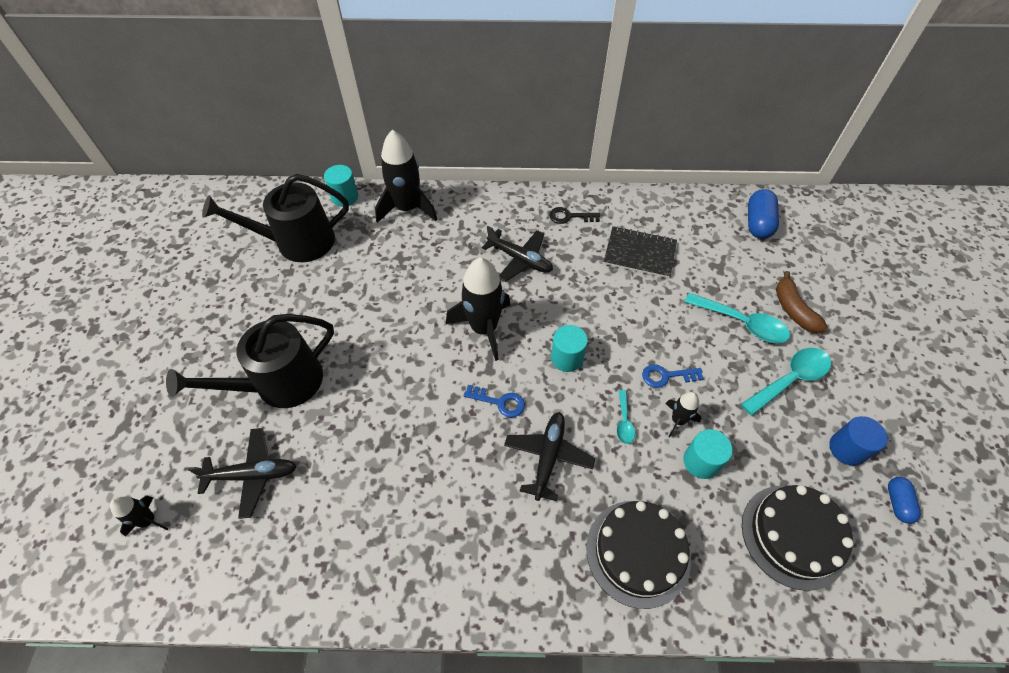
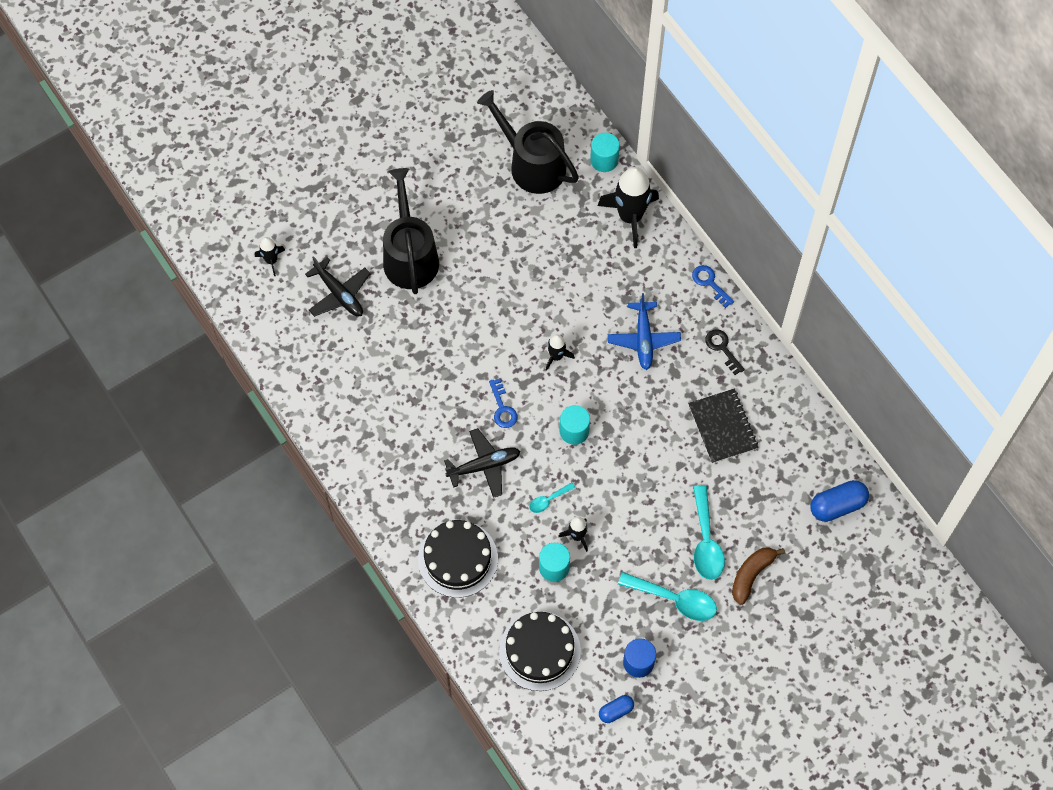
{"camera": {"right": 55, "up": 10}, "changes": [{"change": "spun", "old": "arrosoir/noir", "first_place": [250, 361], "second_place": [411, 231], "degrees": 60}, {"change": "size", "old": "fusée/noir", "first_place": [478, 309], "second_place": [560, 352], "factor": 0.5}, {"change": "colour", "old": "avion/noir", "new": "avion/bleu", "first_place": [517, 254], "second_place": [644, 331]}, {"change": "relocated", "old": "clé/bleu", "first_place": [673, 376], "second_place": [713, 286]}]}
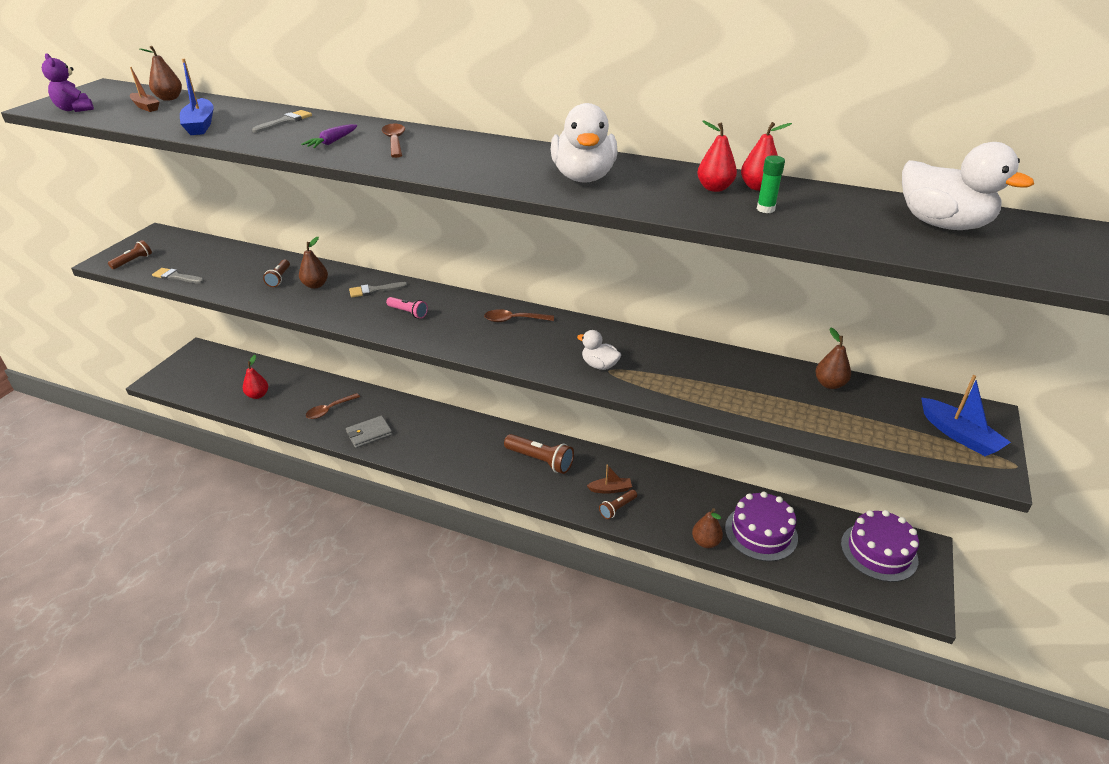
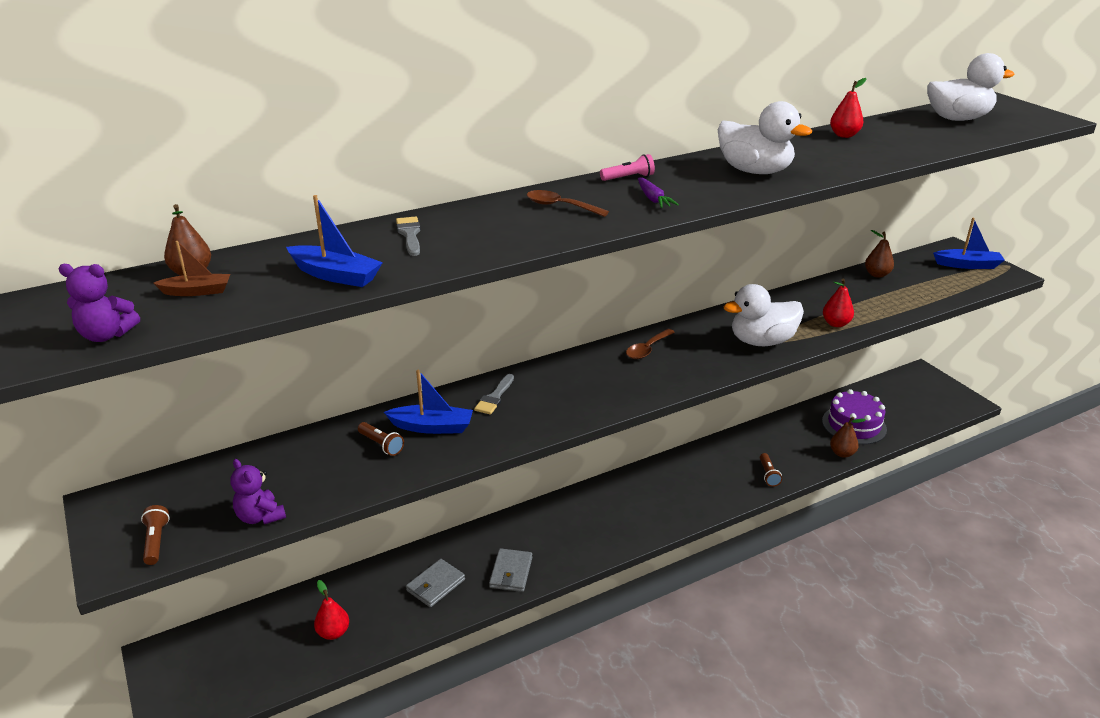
{"camera": {"right": -50, "up": -5}, "changes": [{"change": "exchanged", "old": "pinceau/gris", "new": "ours en peluche/violet", "first_place": [178, 276], "second_place": [258, 491]}, {"change": "exchanged", "old": "poire/marron", "new": "bateau/bleu", "first_place": [313, 263], "second_place": [428, 402]}, {"change": "exchanged", "old": "cuillère/marron", "new": "portefeuille/gris", "first_place": [333, 406], "second_place": [435, 583]}, {"change": "relocated", "old": "lampe de poche/rose", "first_place": [407, 308], "second_place": [627, 167]}, {"change": "relocated", "old": "carotte/violet", "first_place": [329, 136], "second_place": [658, 193]}, {"change": "size", "old": "canard/blanc", "first_place": [599, 350], "second_place": [763, 315], "factor": 1.83}, {"change": "relocated", "old": "poire/rouge", "first_place": [717, 156], "second_place": [838, 303]}, {"change": "missing", "old": "lampe de poche/marron", "first_place": [539, 454]}, {"change": "missing", "old": "bateau/marron", "first_place": [609, 479]}, {"change": "missing", "old": "bâton de colle/vert", "first_place": [771, 184]}, {"change": "missing", "old": "gâteau/violet", "first_place": [880, 546]}]}
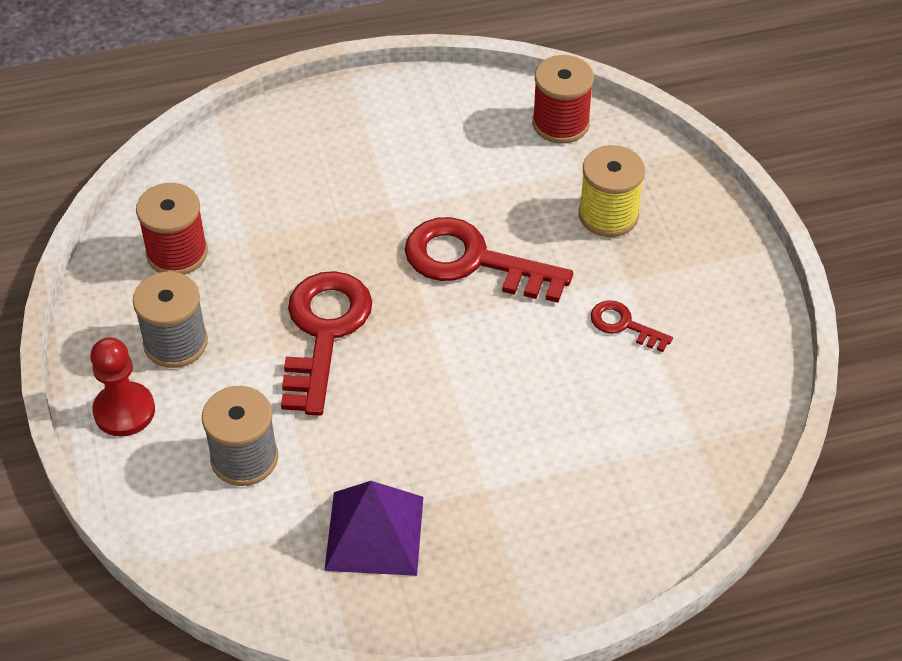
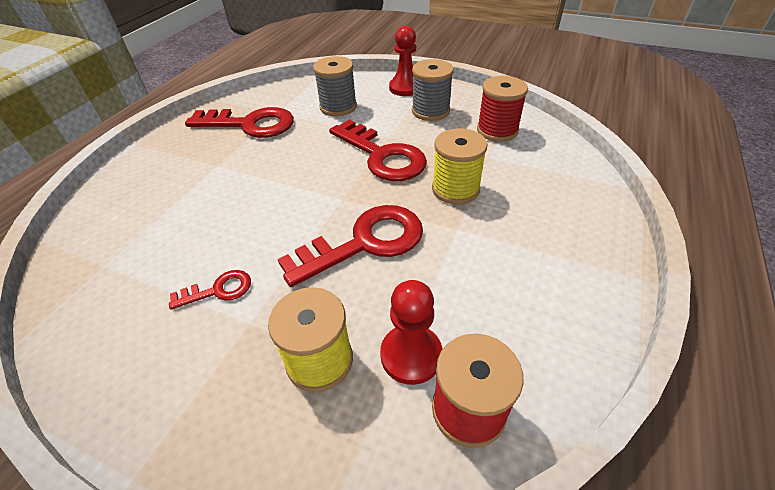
{"camera": {"right": 130, "up": -5}, "changes": [{"change": "exchanged", "old": "pyramide/violet", "new": "clé/rouge", "first_place": [373, 528], "second_place": [239, 122]}, {"change": "appeared", "new": "pion/rouge", "second_place": [411, 332]}, {"change": "appeared", "new": "bobine/jaune", "second_place": [459, 166]}]}
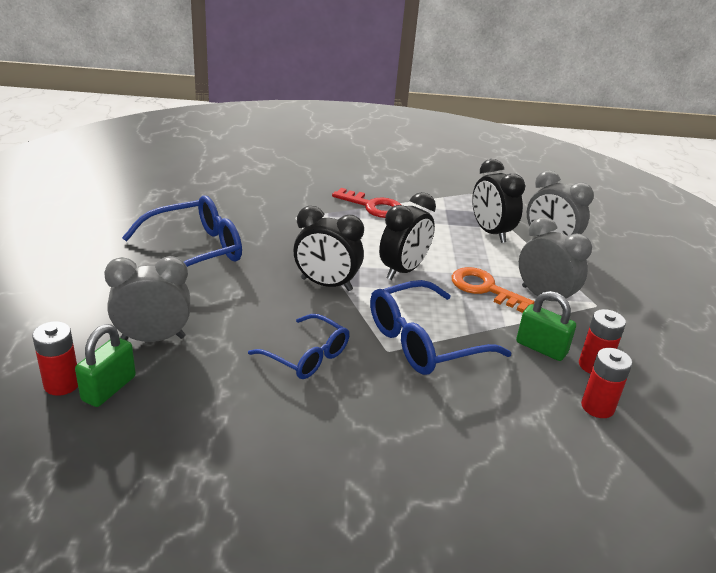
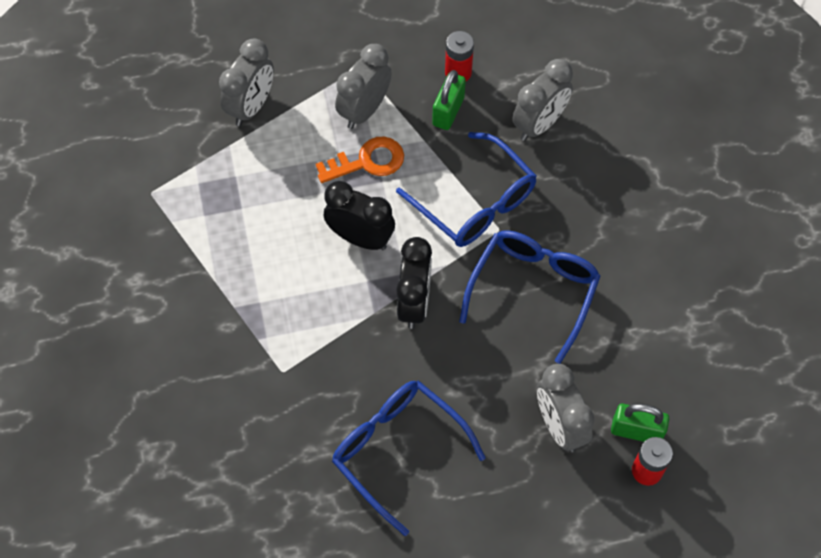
{"camera": {"right": -100, "up": 30}, "changes": [{"change": "spun", "old": "clé/orange", "first_place": [493, 290], "second_place": [360, 160], "degrees": -135}, {"change": "size", "old": "lunettes/bleu", "first_place": [298, 346], "second_place": [530, 297], "factor": 1.53}, {"change": "appeared", "new": "réveil/gris", "second_place": [542, 100]}, {"change": "missing", "old": "clé/rouge", "first_place": [366, 203]}, {"change": "missing", "old": "réveil/noir", "first_place": [498, 201]}, {"change": "missing", "old": "pile/rouge", "first_place": [606, 383]}]}
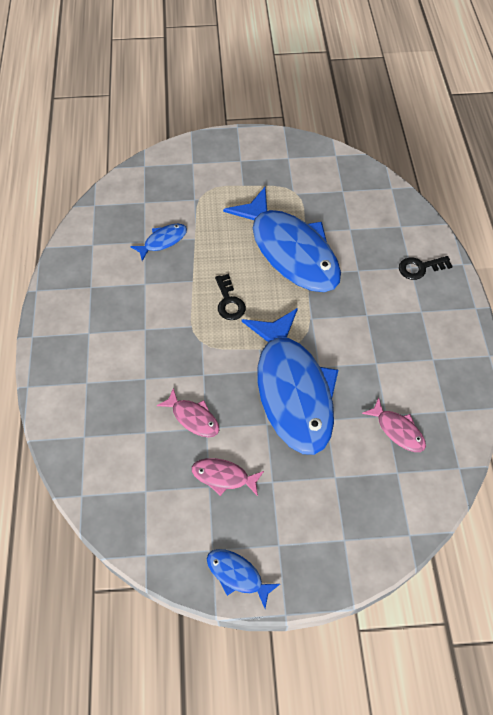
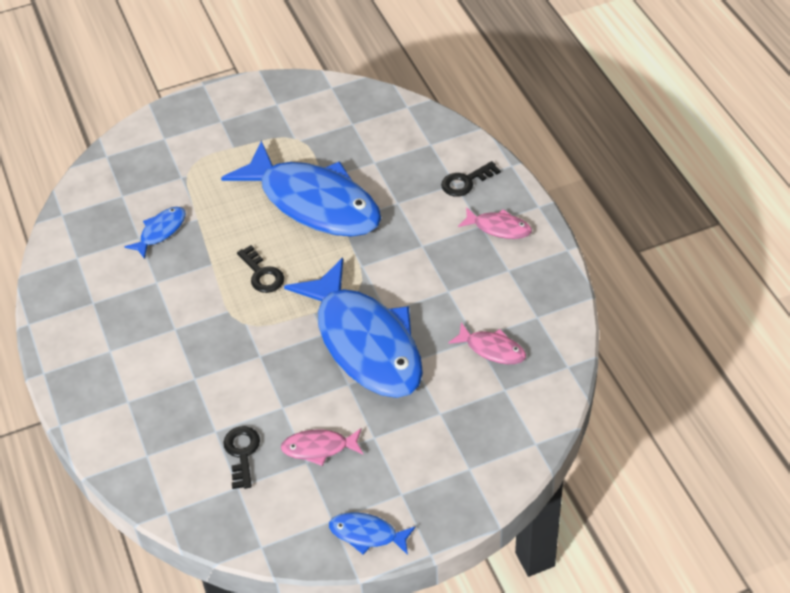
{"camera": {"right": -15, "up": -10}, "changes": [{"change": "appeared", "new": "clé/noir", "second_place": [241, 457]}, {"change": "relocated", "old": "poisson/rose", "first_place": [188, 412], "second_place": [495, 223]}]}
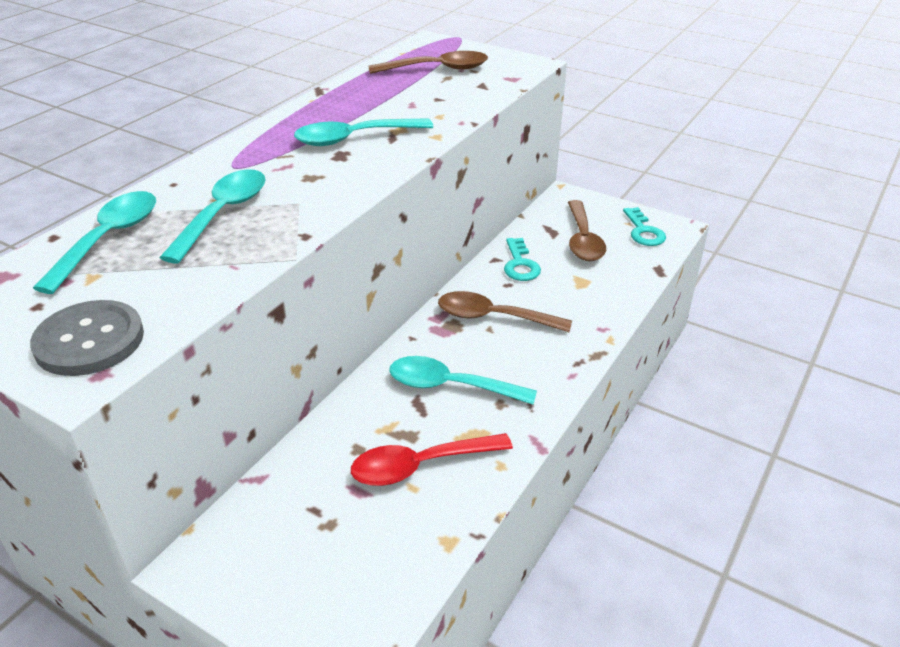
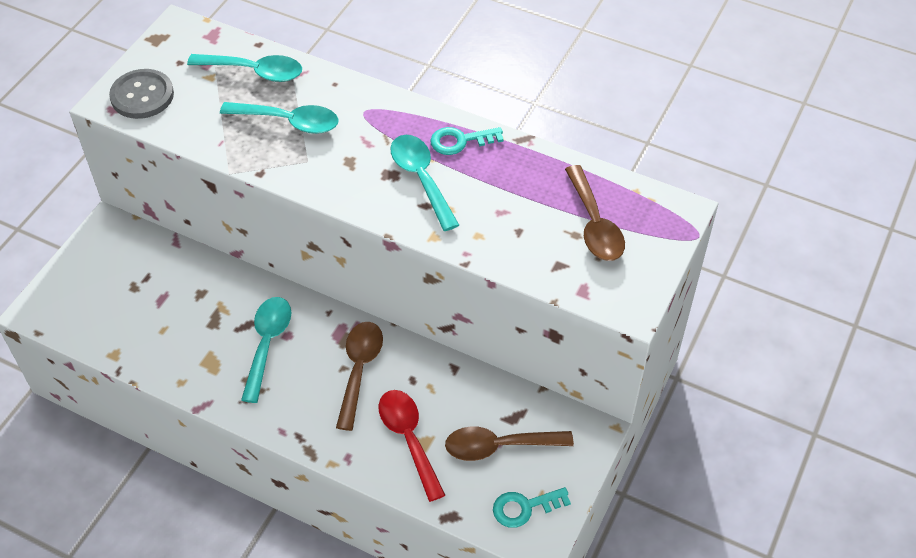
{"camera": {"right": 85, "up": 15}, "changes": [{"change": "relocated", "old": "cuillère/rouge", "first_place": [432, 459], "second_place": [412, 446]}, {"change": "relocated", "old": "clé/turquoise", "first_place": [522, 259], "second_place": [467, 141]}]}
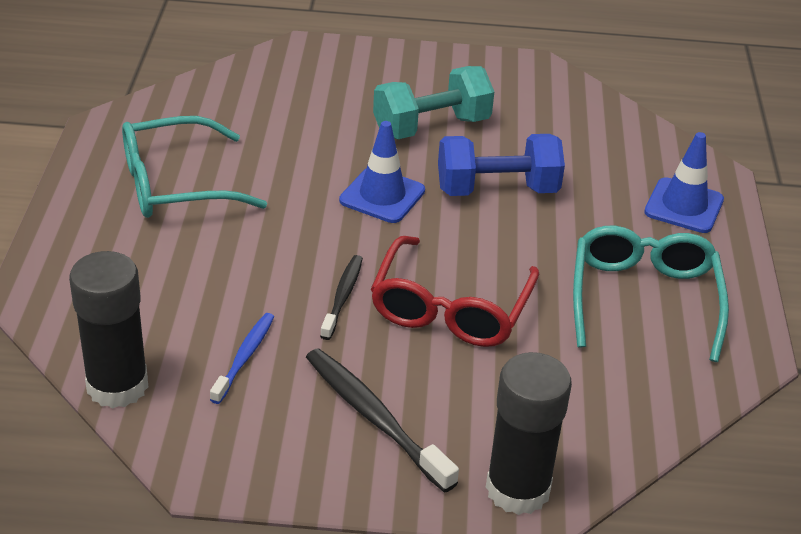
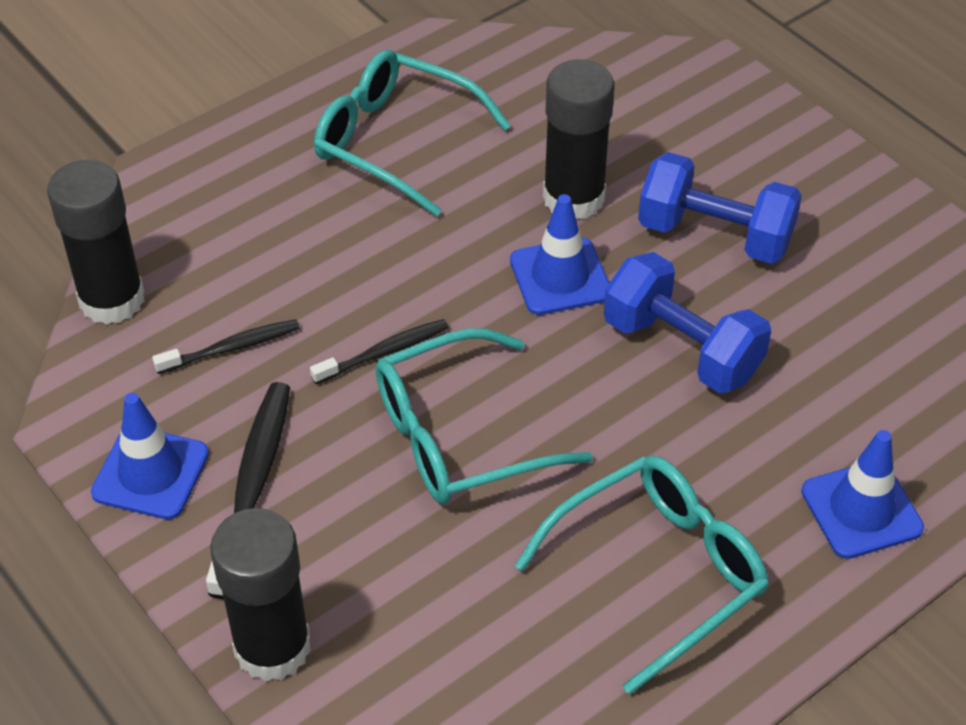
{"camera": {"right": 50, "up": 10}, "changes": [{"change": "appeared", "new": "cône de chantier/bleu", "second_place": [150, 456]}, {"change": "colour", "old": "brosse à dents/bleu", "new": "brosse à dents/noir", "first_place": [242, 358], "second_place": [226, 346]}, {"change": "colour", "old": "lunettes/rouge", "new": "lunettes/turquoise", "first_place": [455, 291], "second_place": [484, 416]}, {"change": "appeared", "new": "bâton de colle/noir", "second_place": [578, 139]}, {"change": "colour", "old": "haltère/turquoise", "new": "haltère/bleu", "first_place": [433, 102], "second_place": [720, 208]}]}
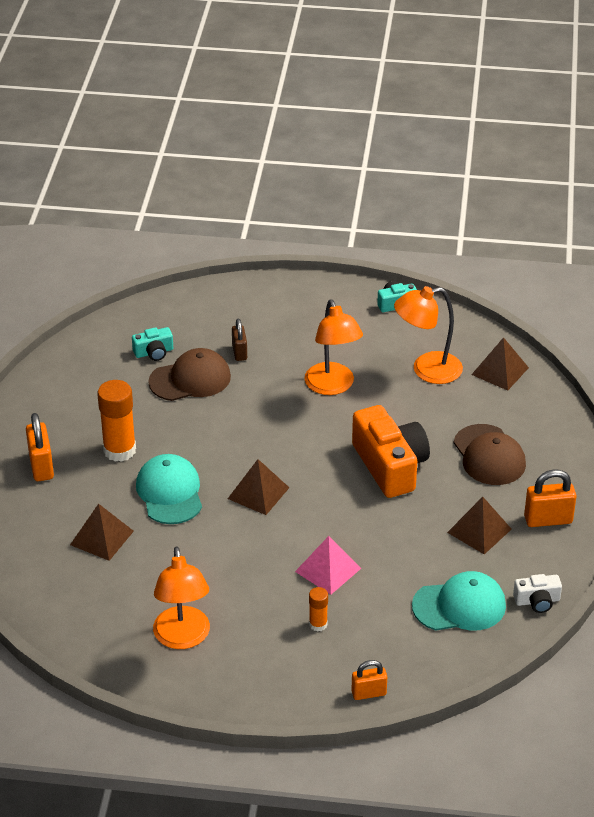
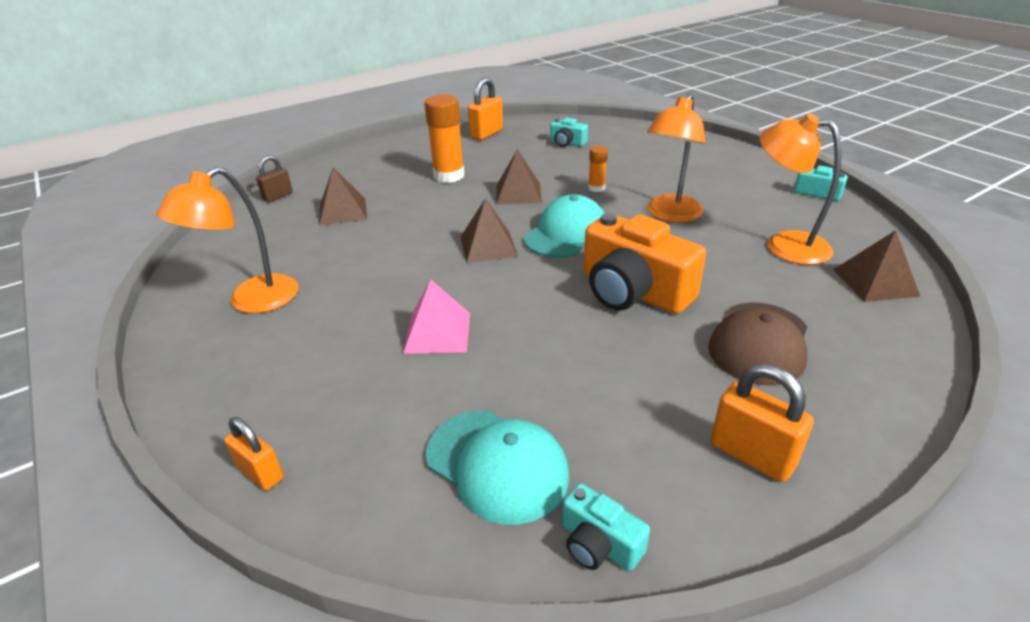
{"camera": {"right": 50, "up": -5}, "changes": [{"change": "relocated", "old": "cadenas/marron", "first_place": [239, 340], "second_place": [274, 178]}, {"change": "relocated", "old": "cadenas/orange", "first_place": [40, 447], "second_place": [485, 108]}, {"change": "relocated", "old": "pyramide/marron", "first_place": [479, 525], "second_place": [519, 177]}, {"change": "relocated", "old": "casquette/turquoise", "first_place": [169, 489], "second_place": [564, 226]}, {"change": "colour", "old": "appareil photo/blanc", "new": "appareil photo/turquoise", "first_place": [537, 593], "second_place": [606, 527]}, {"change": "spun", "old": "appareil photo/orange", "first_place": [391, 451], "second_place": [645, 263], "degrees": 105}, {"change": "relocated", "old": "bâton de colle/orange", "first_place": [318, 609], "second_place": [598, 169]}, {"change": "missing", "old": "casquette/marron", "first_place": [189, 374]}]}
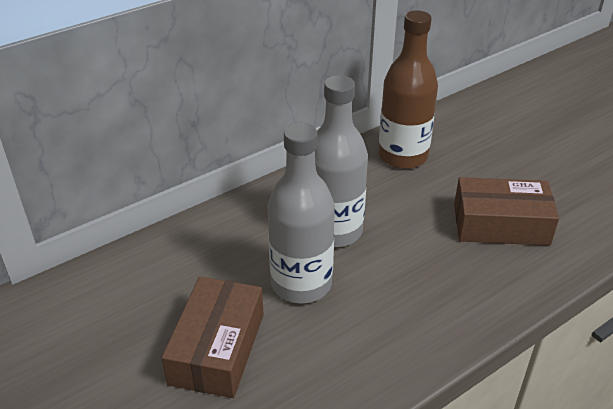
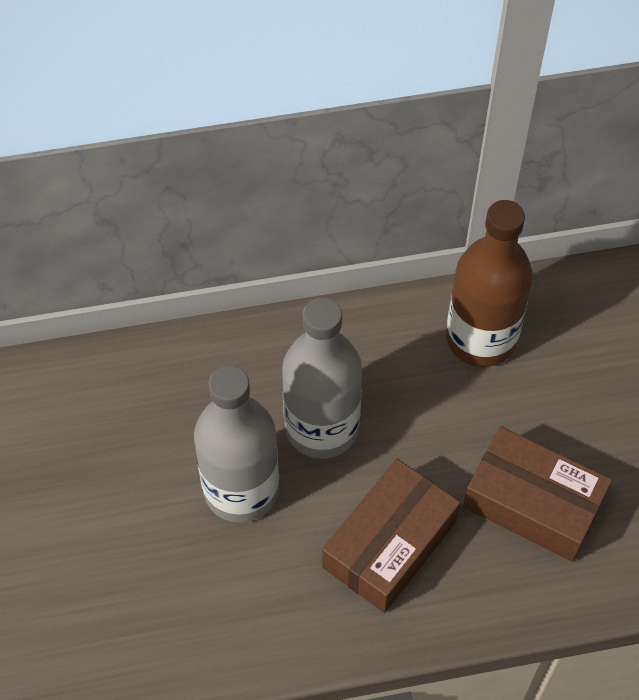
{"camera": {"right": 25, "up": 20}, "changes": [{"change": "relocated", "old": "boîte/marron", "first_place": [212, 337], "second_place": [391, 536]}]}
